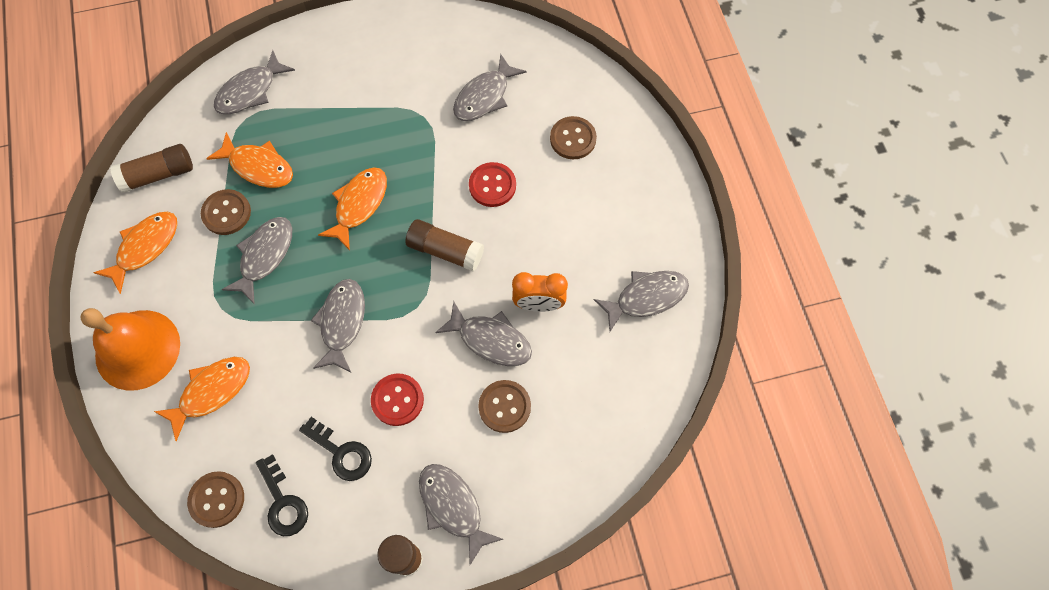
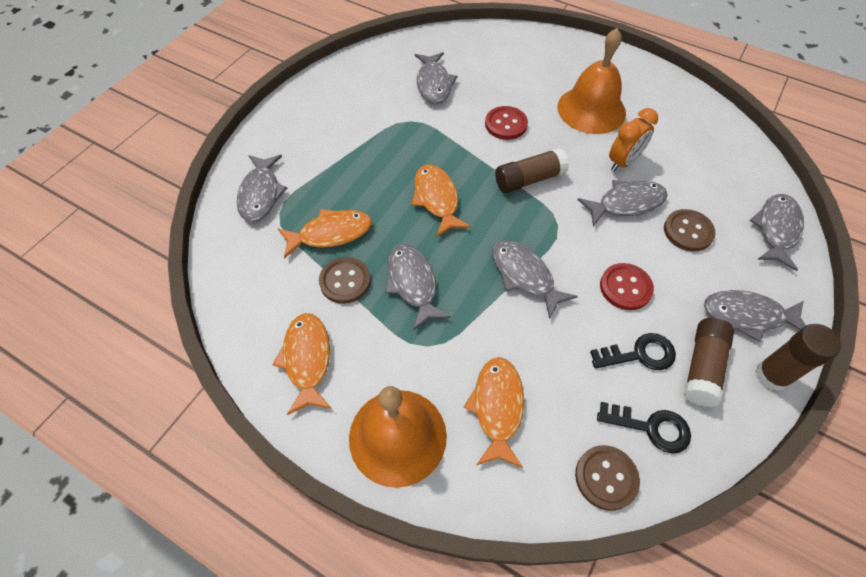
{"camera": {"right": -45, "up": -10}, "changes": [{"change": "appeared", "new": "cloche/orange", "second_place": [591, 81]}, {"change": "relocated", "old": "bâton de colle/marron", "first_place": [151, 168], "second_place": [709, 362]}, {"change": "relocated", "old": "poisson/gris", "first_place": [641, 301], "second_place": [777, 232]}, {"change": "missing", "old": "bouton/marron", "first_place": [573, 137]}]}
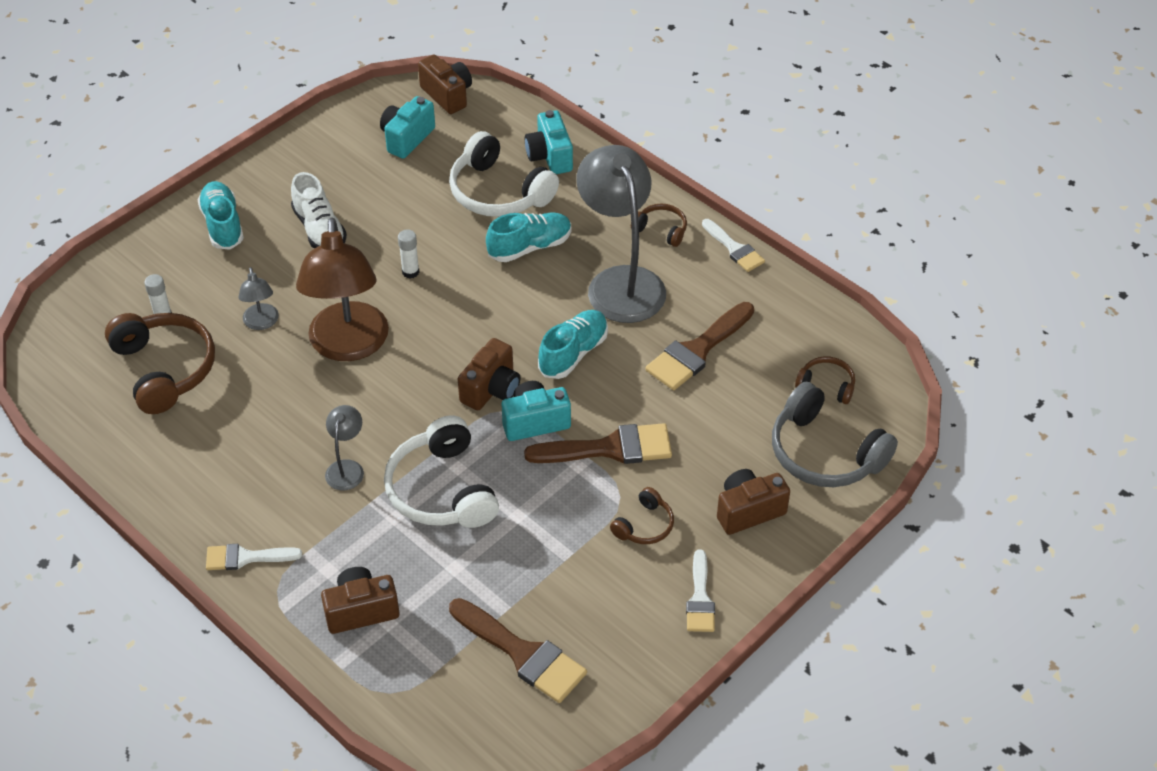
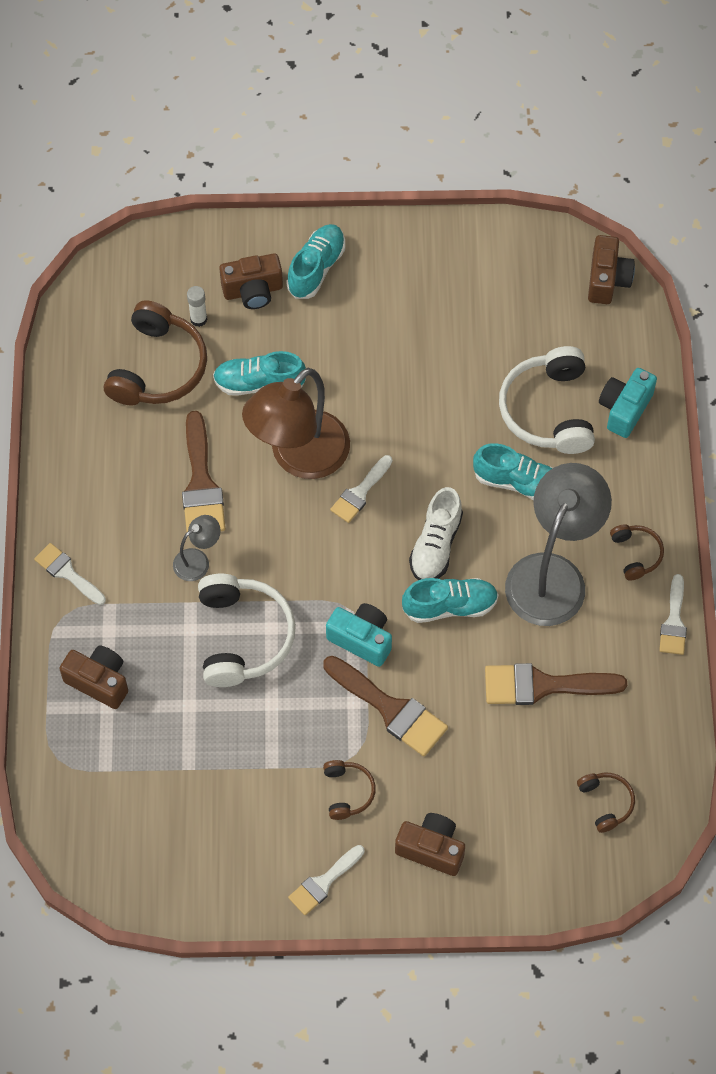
{"camera": {"right": 45, "up": 15}, "changes": [{"change": "relocated", "old": "pinceau/marron", "first_place": [518, 650], "second_place": [203, 471]}, {"change": "spun", "old": "casque audio/blanc", "first_place": [441, 472], "second_place": [247, 630], "degrees": 150}, {"change": "exchanged", "old": "lampe/gris", "new": "chaussure/turquoise", "first_place": [258, 298], "second_place": [259, 373]}, {"change": "relocated", "old": "appareil photo/marron", "first_place": [489, 374], "second_place": [251, 281]}, {"change": "spun", "old": "casque audio/marron", "first_place": [642, 515], "second_place": [349, 790], "degrees": -90}, {"change": "appeared", "new": "pinceau/blanc", "second_place": [361, 489]}, {"change": "relocated", "old": "chaussure/blanc", "first_place": [319, 210], "second_place": [436, 533]}, {"change": "missing", "old": "appareil photo/turquoise", "first_place": [407, 127]}, {"change": "missing", "old": "bâton de colle/blanc", "first_place": [408, 253]}, {"change": "missing", "old": "casque audio/gris", "first_place": [835, 434]}]}
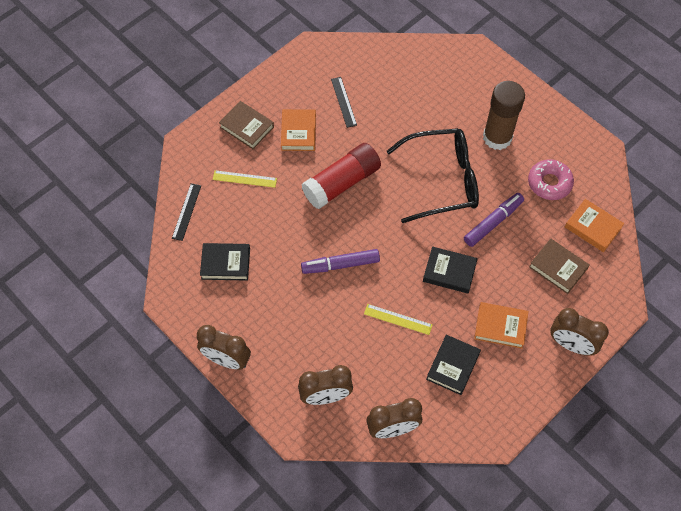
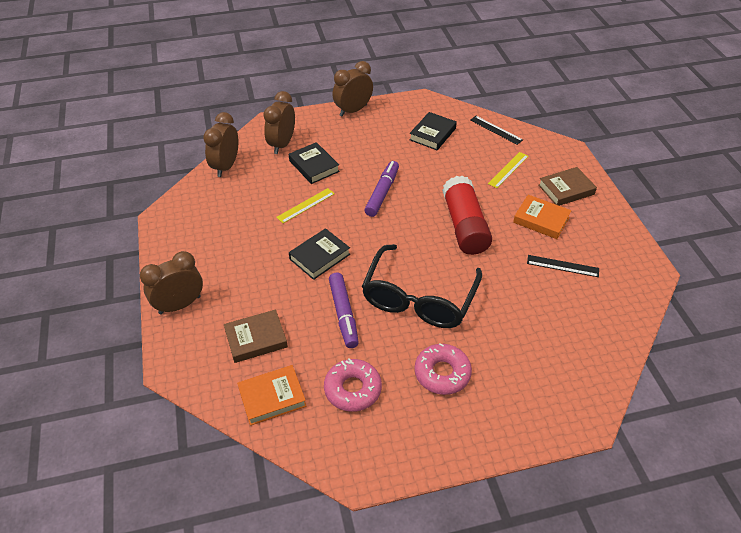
{"camera": {"right": 120, "up": -15}, "changes": [{"change": "relocated", "old": "livre/noir", "first_place": [453, 365], "second_place": [314, 163]}, {"change": "exchanged", "old": "bâton de colle/marron", "new": "beignet/rose", "first_place": [504, 115], "second_place": [443, 369]}, {"change": "missing", "old": "livre/orange", "first_place": [501, 325]}]}
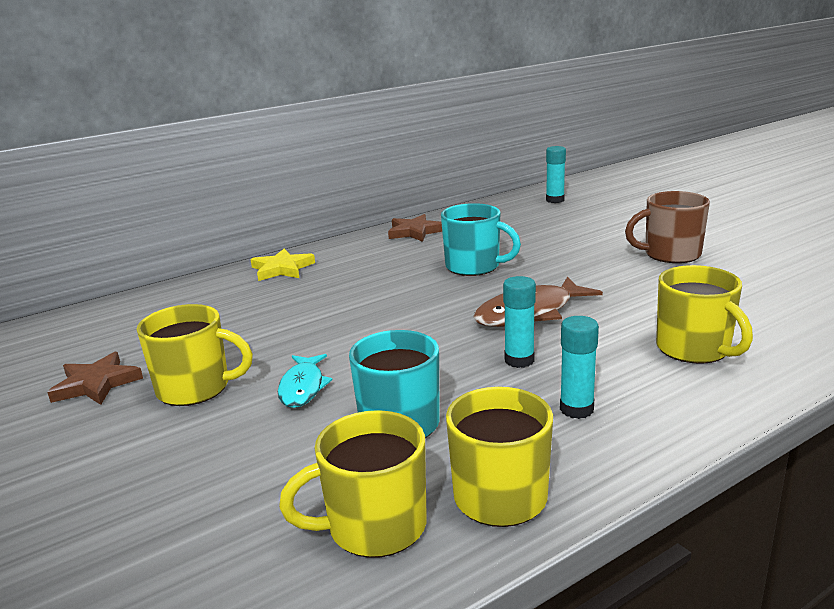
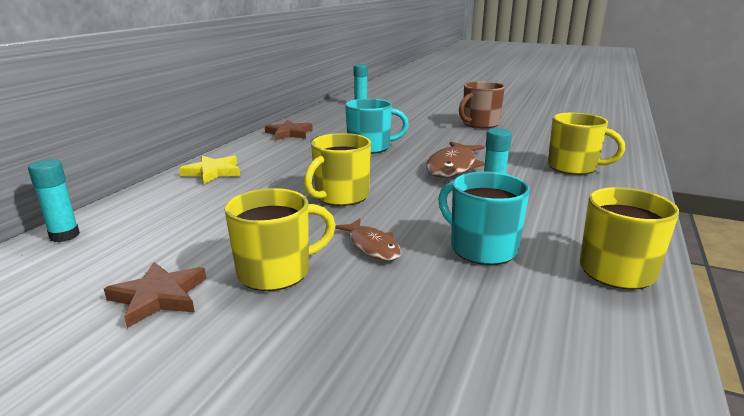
{"camera": {"right": -35, "up": 0}, "changes": [{"change": "relocated", "old": "bâton de colle/turquoise", "first_place": [579, 367], "second_place": [54, 200]}, {"change": "relocated", "old": "tasse/jaune", "first_place": [353, 484], "second_place": [337, 169]}, {"change": "colour", "old": "poisson/turquoise", "new": "poisson/marron", "first_place": [305, 381], "second_place": [368, 240]}]}
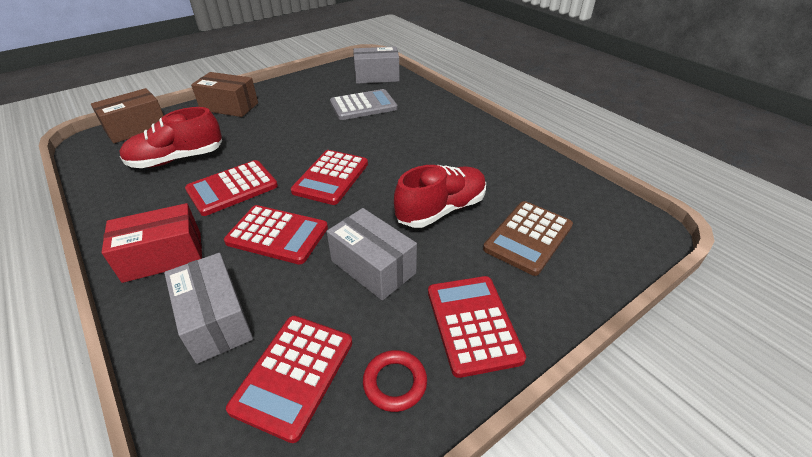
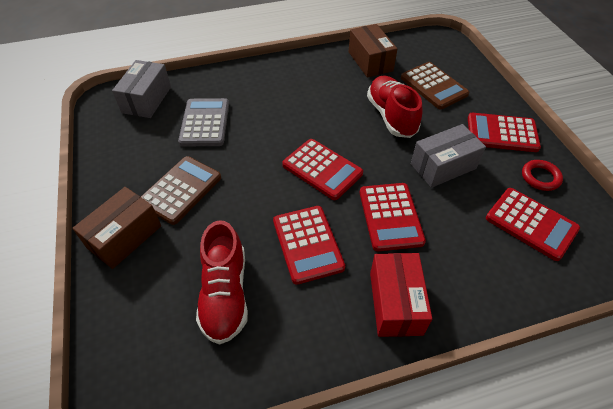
{"camera": {"right": -70, "up": 10}, "changes": [{"change": "appeared", "new": "calculatrice/marron", "second_place": [181, 190]}, {"change": "relocated", "old": "boîte/marron", "first_place": [127, 115], "second_place": [373, 51]}, {"change": "spun", "old": "calculatrice/rouge", "first_place": [276, 235], "second_place": [393, 217], "degrees": 135}, {"change": "missing", "old": "boîte/gris", "first_place": [208, 308]}]}
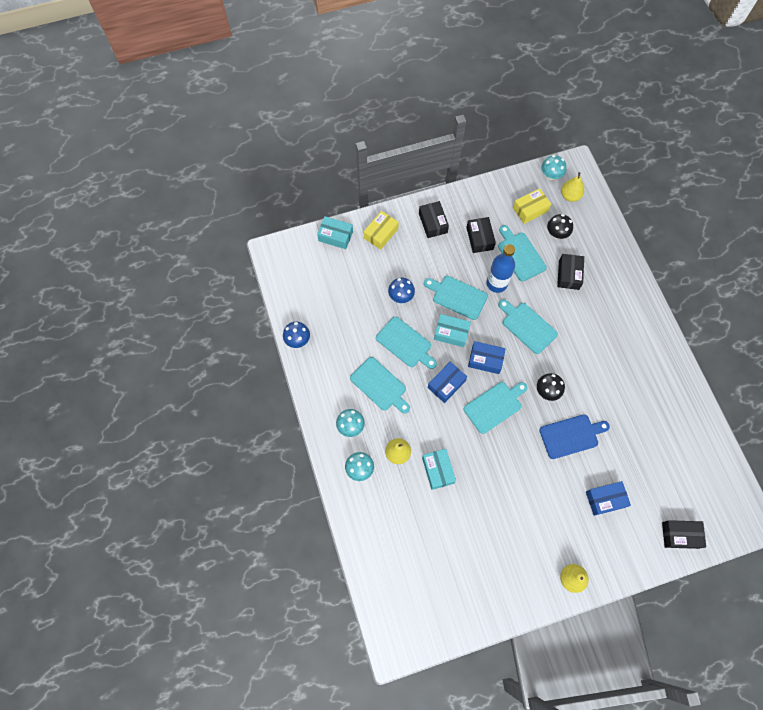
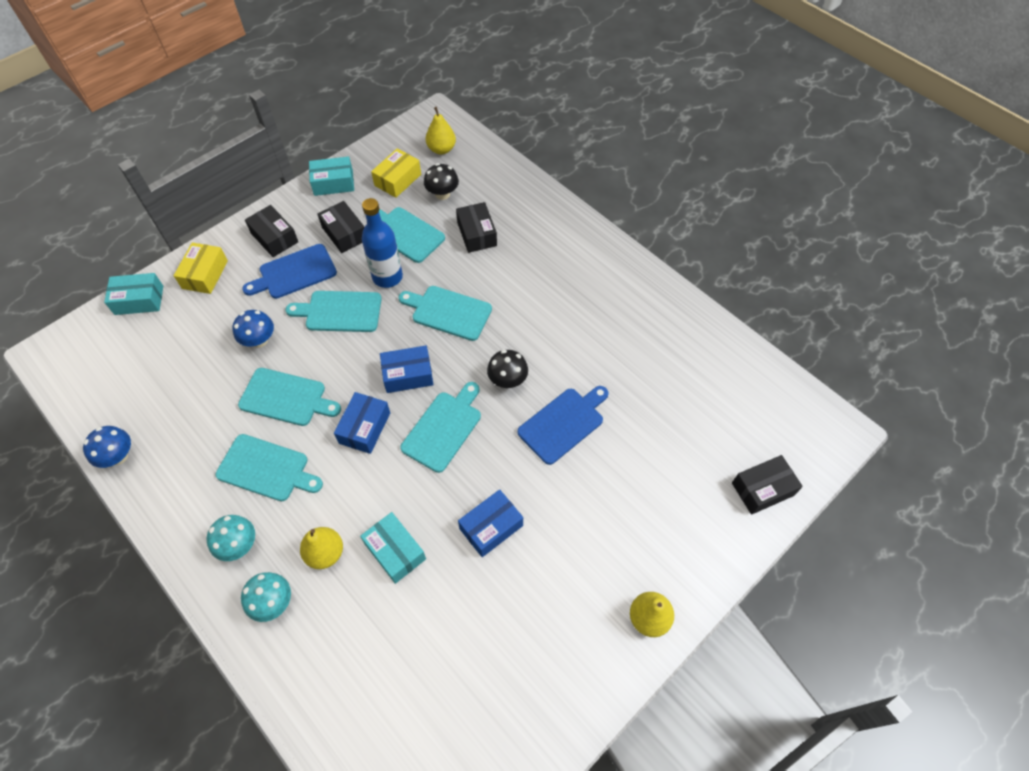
{"camera": {"right": -25, "up": -10}, "changes": [{"change": "appeared", "new": "planche à découper/bleu", "second_place": [289, 271]}, {"change": "relocated", "old": "boîte/turquoise", "first_place": [452, 330], "second_place": [331, 176]}, {"change": "relocated", "old": "boîte/bleu", "first_place": [608, 498], "second_place": [490, 523]}, {"change": "missing", "old": "champignon/turquoise", "first_place": [554, 167]}]}
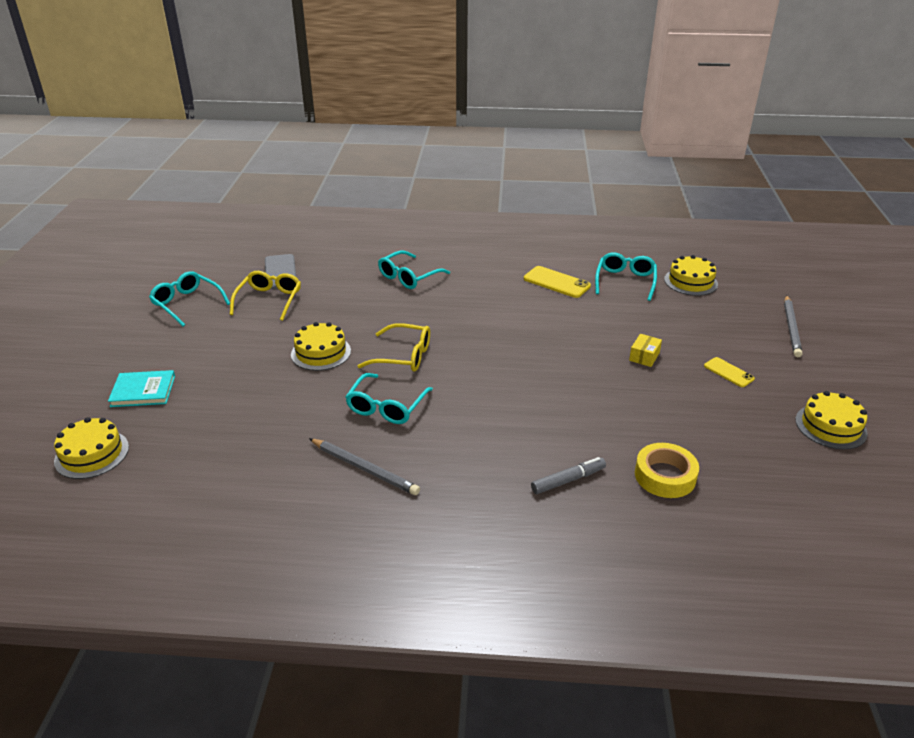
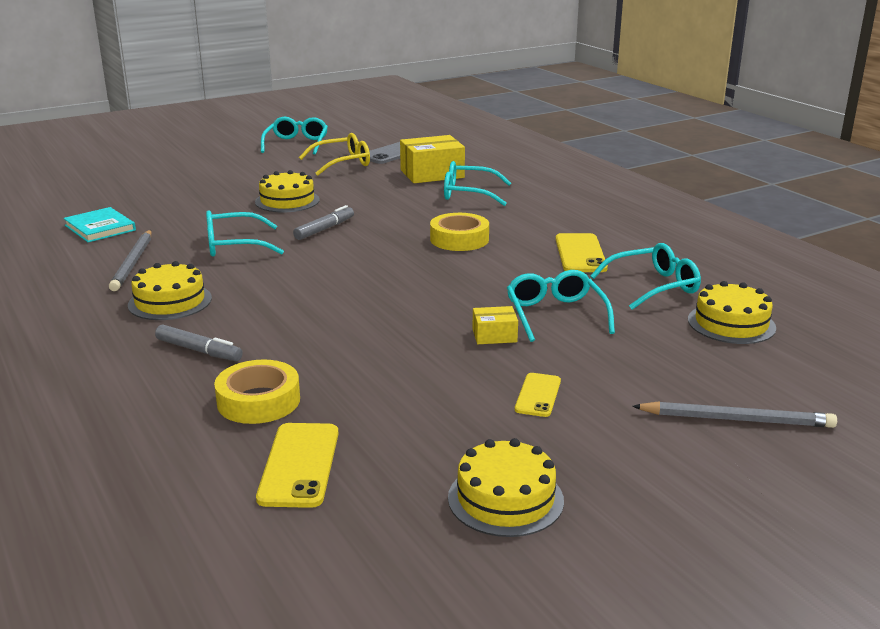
{"camera": {"right": 55, "up": -10}, "changes": [{"change": "relocated", "old": "livre/turquoise", "first_place": [141, 388], "second_place": [99, 224]}, {"change": "relocated", "old": "gâteau/jaune", "first_place": [91, 448], "second_place": [170, 290]}, {"change": "appeared", "new": "téléphone/jaune", "second_place": [297, 465]}, {"change": "exchanged", "old": "lunettes/jaune", "new": "feutre/gris", "first_place": [394, 347], "second_place": [323, 222]}, {"change": "appeared", "new": "boîte/jaune", "second_place": [432, 159]}, {"change": "appeared", "new": "ruban adhésif/jaune", "second_place": [459, 232]}, {"change": "appeared", "new": "lunettes/turquoise", "second_place": [561, 306]}, {"change": "spun", "old": "crayon/gris", "first_place": [793, 326], "second_place": [734, 414], "degrees": -150}]}
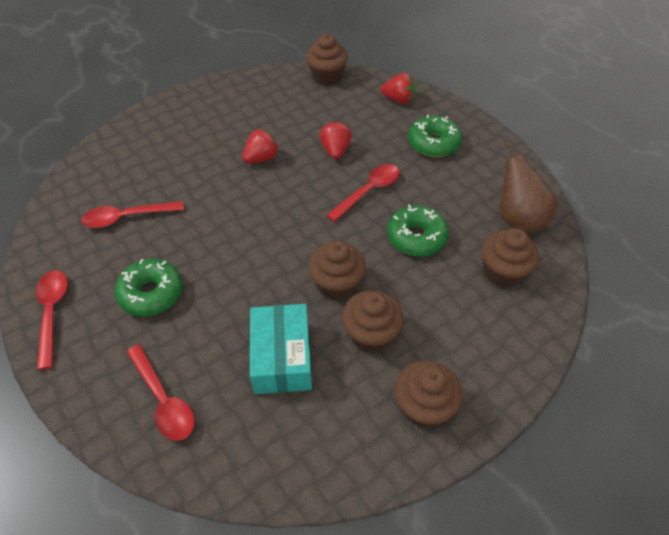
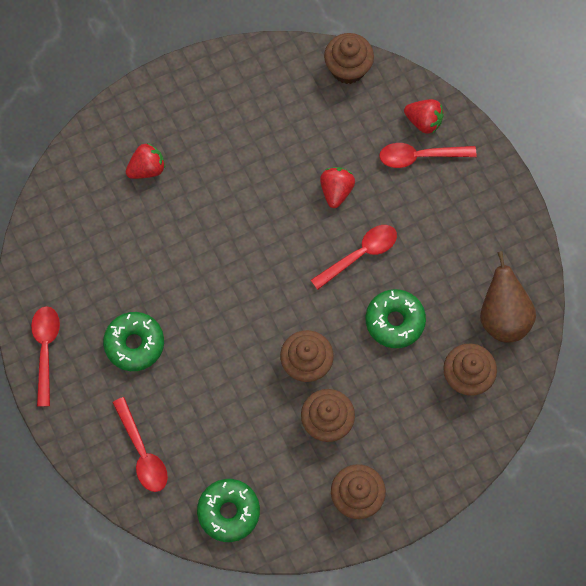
{"camera": {"right": 10, "up": 20}, "changes": [{"change": "relocated", "old": "fraise/rouge", "first_place": [260, 146], "second_place": [145, 161]}, {"change": "relocated", "old": "beignet/vert", "first_place": [435, 136], "second_place": [228, 510]}, {"change": "relocated", "old": "cuillère/rouge", "first_place": [132, 214], "second_place": [428, 155]}, {"change": "missing", "old": "boîte/turquoise", "first_place": [281, 349]}]}
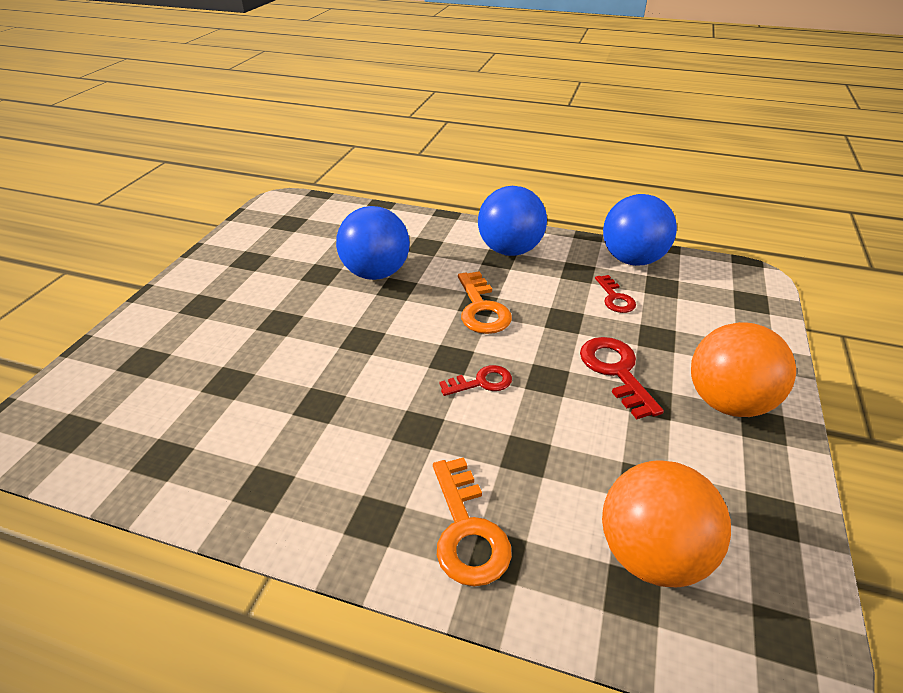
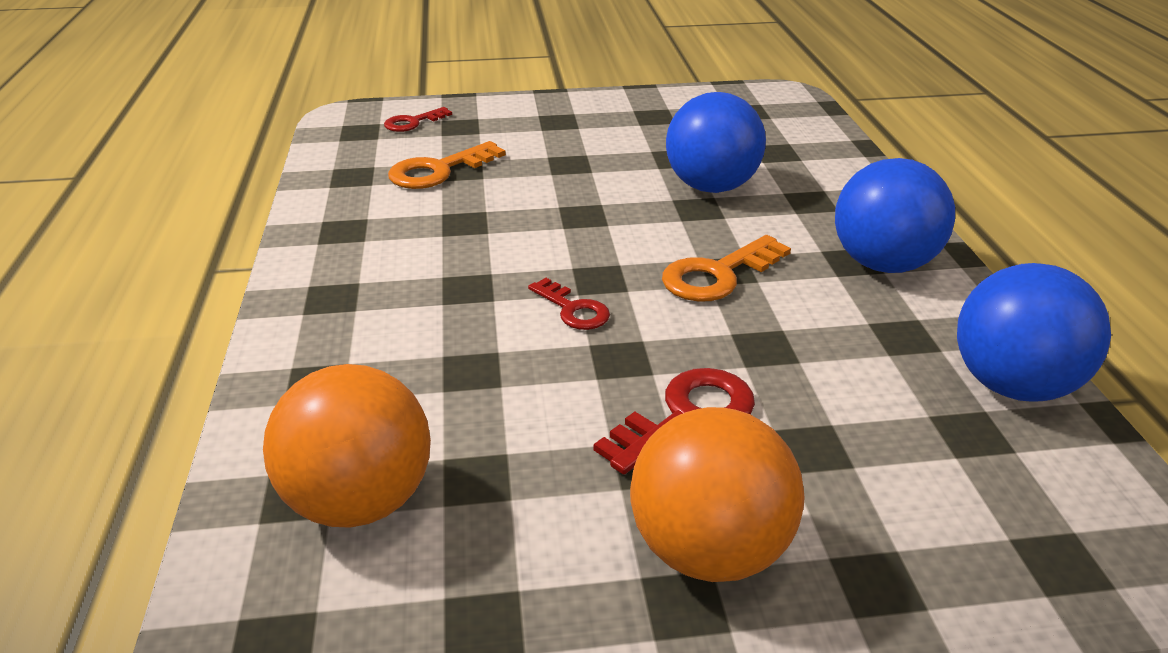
{"camera": {"right": 65, "up": -5}, "changes": [{"change": "relocated", "old": "clé/rouge", "first_place": [615, 294], "second_place": [418, 119]}, {"change": "relocated", "old": "clé/orange", "first_place": [472, 522], "second_place": [447, 165]}]}
